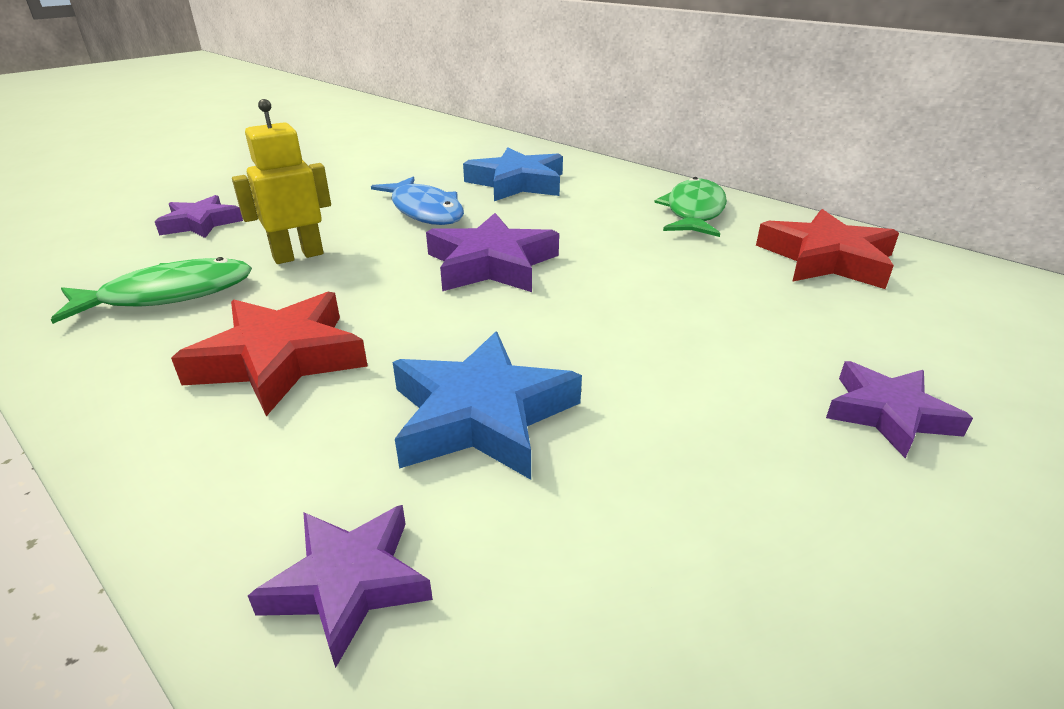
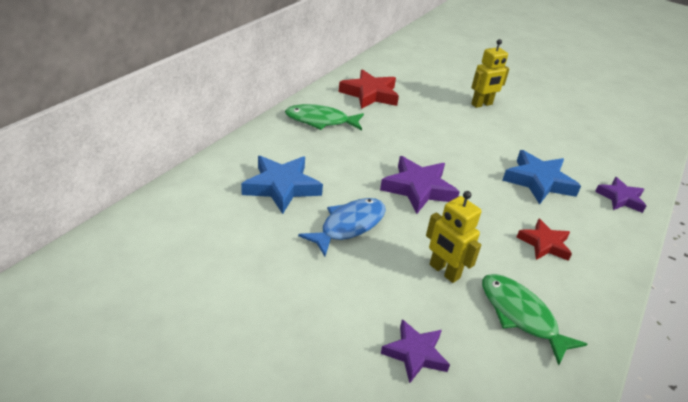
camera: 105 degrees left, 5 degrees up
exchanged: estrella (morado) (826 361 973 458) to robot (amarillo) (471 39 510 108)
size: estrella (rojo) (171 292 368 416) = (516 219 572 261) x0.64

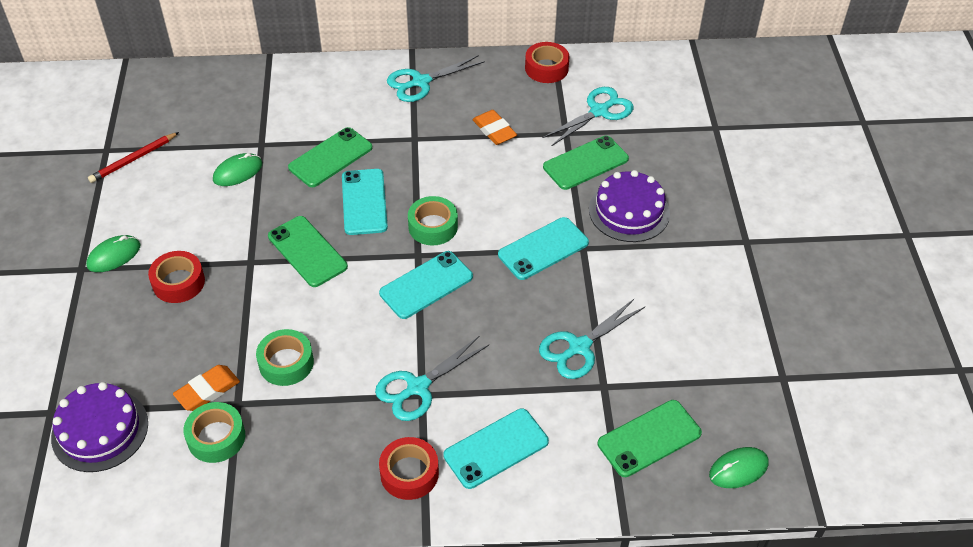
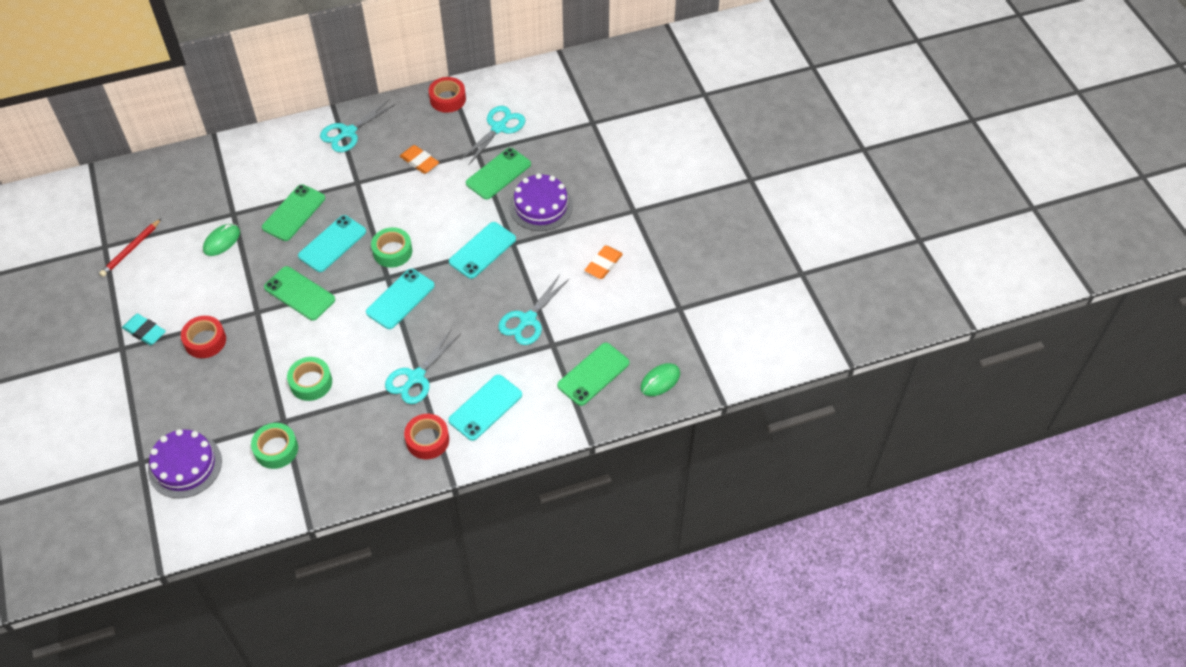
camera: 15 degrees left, 5 degrees up
relocated: goma de borrar (naranja) (173 365 240 411) to (584 245 623 279)
exchanged: ratón (verde) (86 235 141 272) to goma de borrar (turquesa) (122 314 166 345)
spun: móvil (turquesa) (342 169 388 235) = (298 215 366 272) 60 degrees clockwise

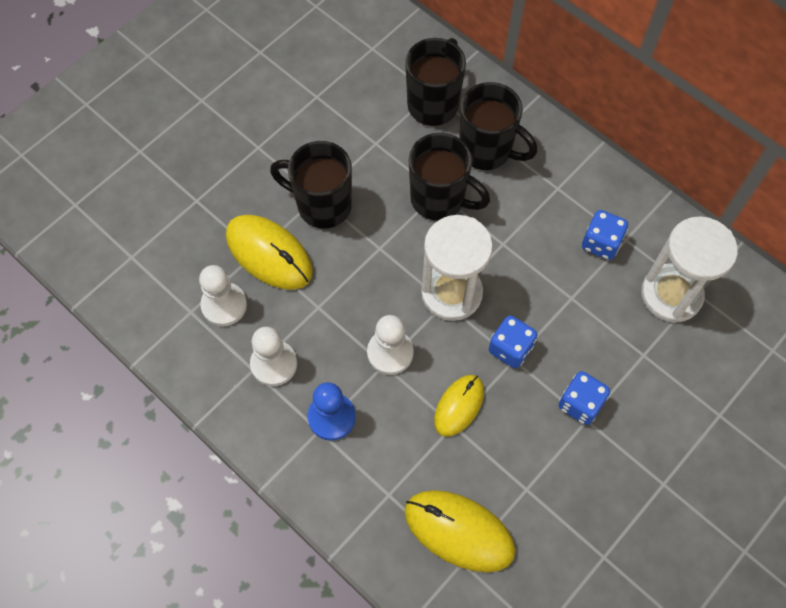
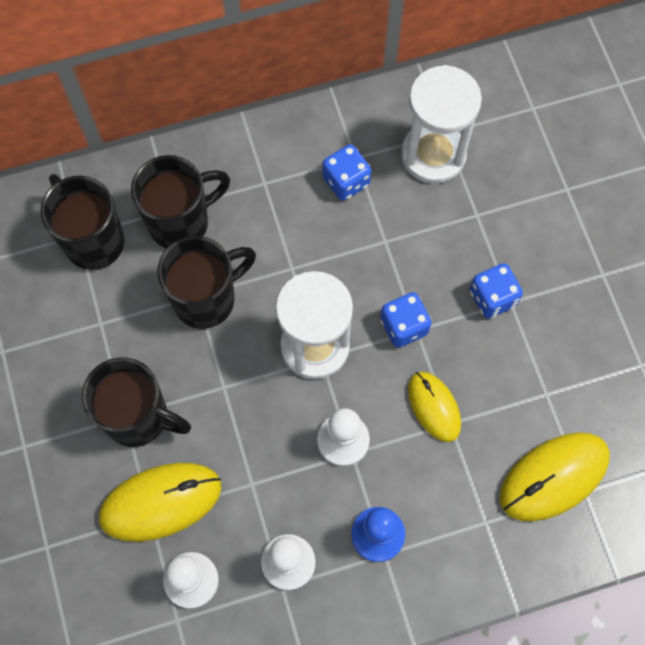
camera: 60 degrees left, 5 degrees up
spun: taza (negro) (270 141 352 229) = (82 357 191 447) 120 degrees counterclockwise

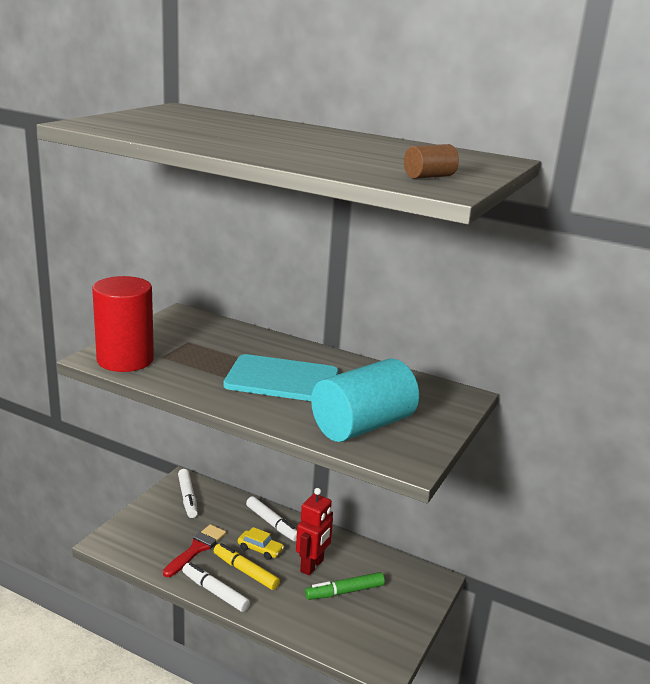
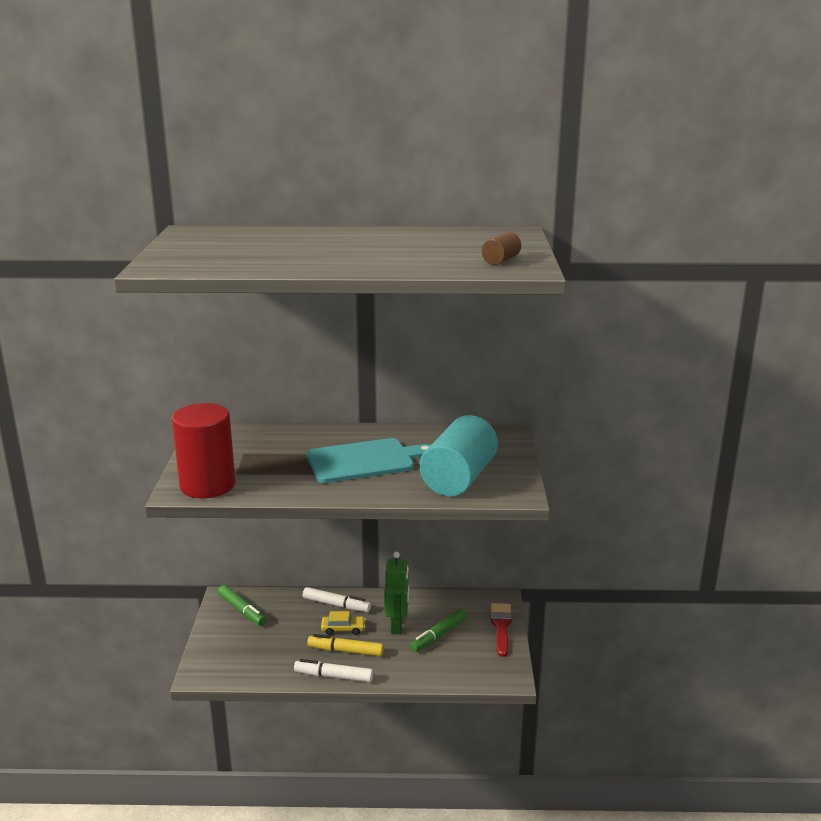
camera: 25 degrees left, 0 degrees up
relocated: pincel (rojo) (163 524 226 577) to (491 603 512 657)
colour: rotulador (blanco) (178 469 198 518) to rotulador (verde) (218 585 266 626); robot (rojo) (296 488 333 576) to robot (verde) (384 552 409 634)

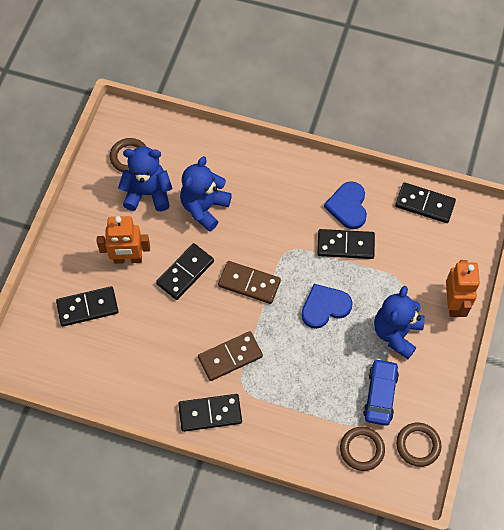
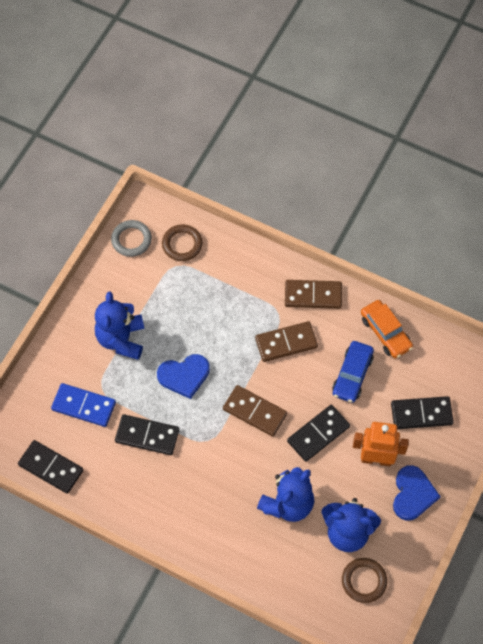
camera: 170 degrees left, 0 degrees up
missing: robot (naranja) (446 260 480 317)
appeared: coche (naranja) (361 300 413 359); ficha de dominó (azul) (51 383 116 427)
relocated: corazón (azul) (324 181 367 229) to (393 465 441 521); coche (azul) (363 359 399 426) to (332 341 374 403)
colour: ficha de dominó (negro) (178 394 242 432) to ficha de dominó (marrón) (285 280 342 309); anillo (marrón) (396 423 441 467) to anillo (gris) (111 220 152 257)
spun: osito (azul) (374 286 425 359) = (95 292 144 360) 150 degrees clockwise

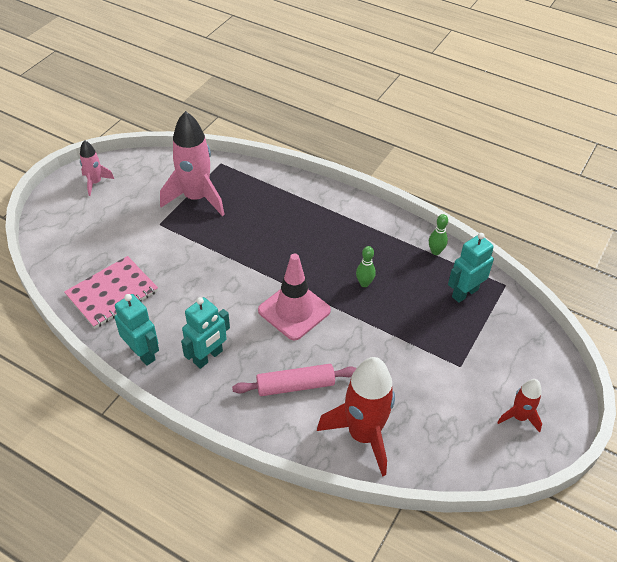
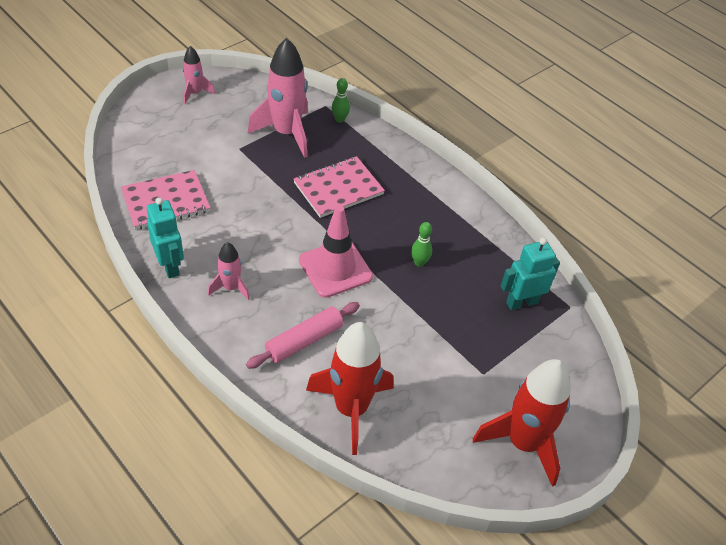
camera: 15 degrees right, 0 degrees up
appeared: cuaderno (rosa) (293 156 385 218)
relocated: bolo (verde) (429 214 448 255) to (332 78 350 123)
exchanged: robot (turquesa) (181 297 230 369) to cohete (rosa) (208 242 250 300)
spun: rodillo (rosa) (232 364 357 396) = (246 302 360 369) 45 degrees counterclockwise
size: cohete (rojo) (497 379 542 433) = (473 359 571 487) x1.93

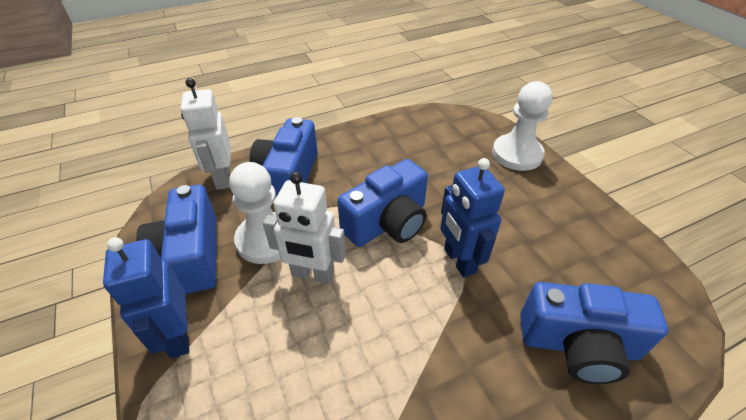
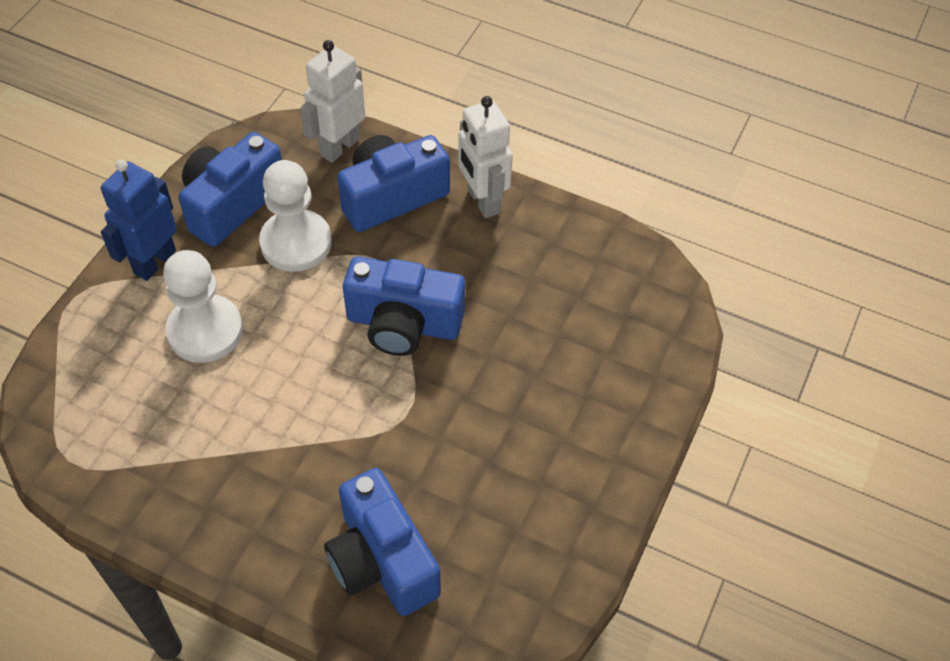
camera: 50 degrees right, 10 degrees up
missing: robot (azul) (440 158 505 278)
relocated: peón (blanco) (492 81 552 171) to (163 250 243 363); robot (blanco) (263 172 346 284) to (458 96 513 218)

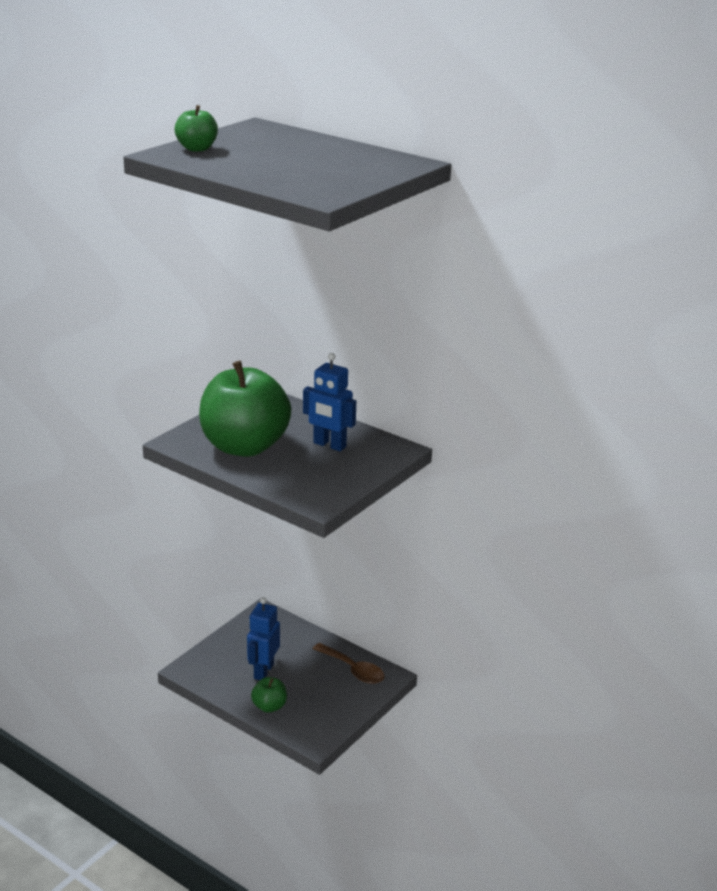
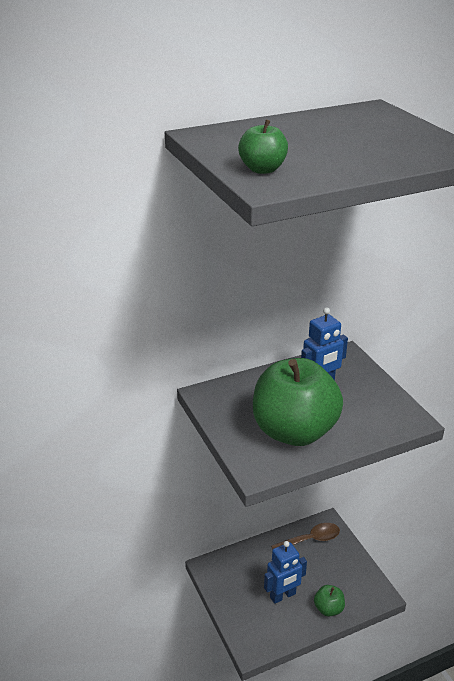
camera: 60 degrees left, 5 degrees up
spun: robot (azul) (247 597 280 680) = (264 541 307 604) 75 degrees counterclockwise

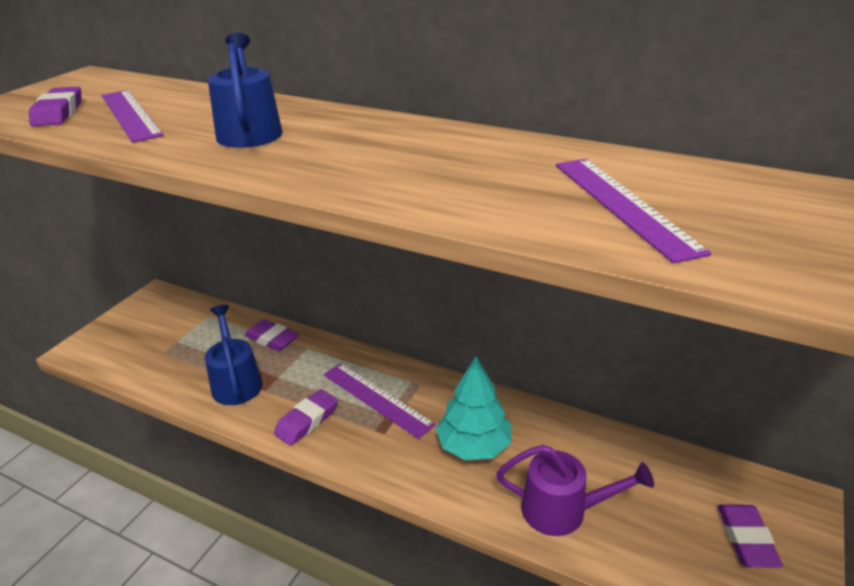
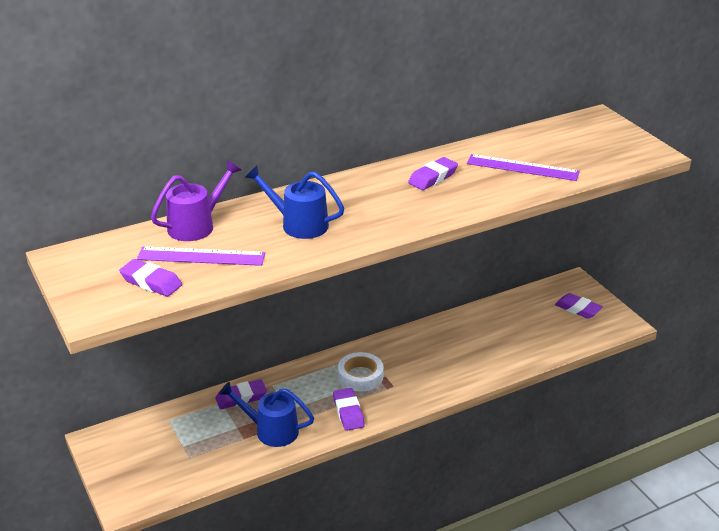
camera: 55 degrees left, 0 degrees up
missing: árbol (turquesa) (436 357 511 460)
appeared: goma de borrar (morado) (408 157 458 190)
relocated: regadera (morado) (496 445 654 536) to (151 160 241 241)
exchanged: regla (morado) (324 363 436 439) to cinta adhesiva (blanco) (338 352 384 392)

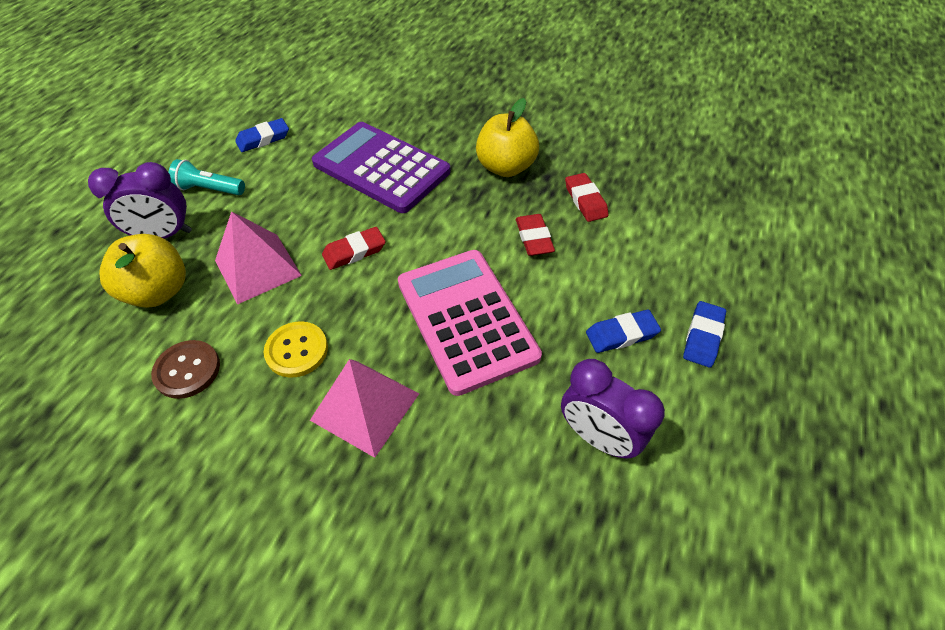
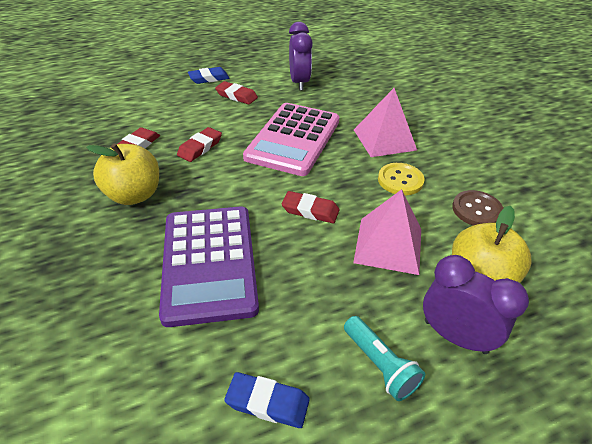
camera: 135 degrees left, 10 degrees down
colour: goma de borrar (azul) (586 310 661 353) to goma de borrar (rojo) (215 81 258 104)

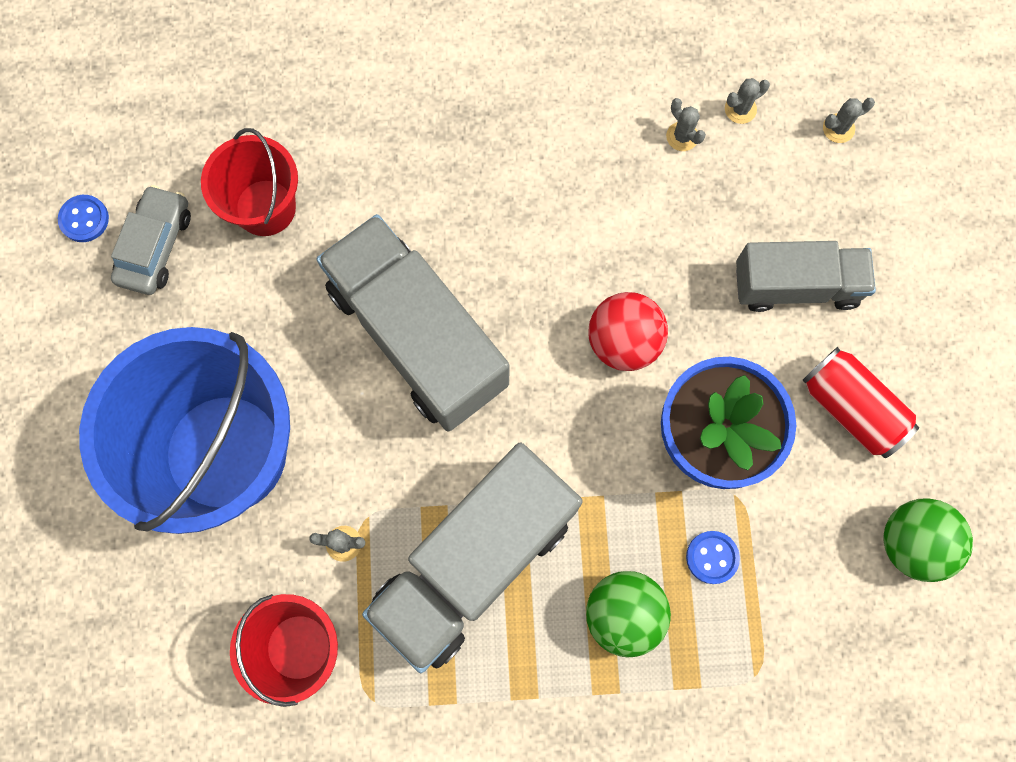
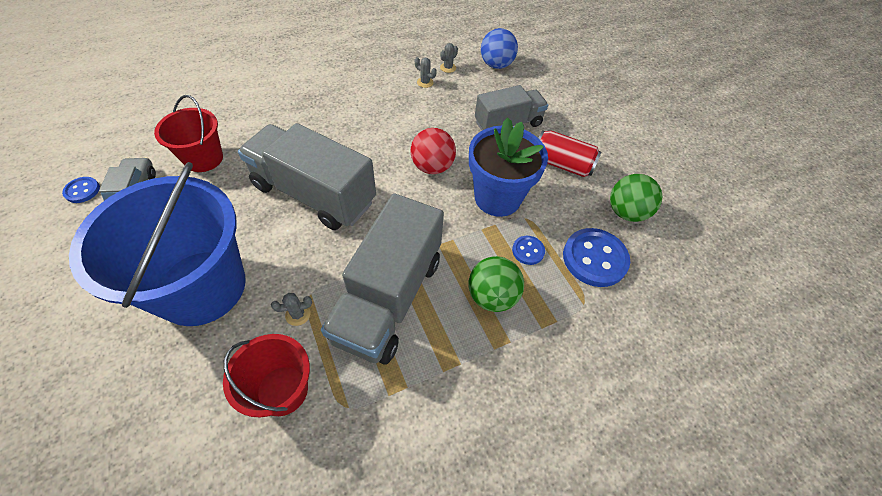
camera: 25 degrees left, 20 degrees down
appeared: botón (azul) (563 228 630 287)
exchanged: cactus (gris) (823 98 875 143) to pelota (azul) (481 28 518 69)

